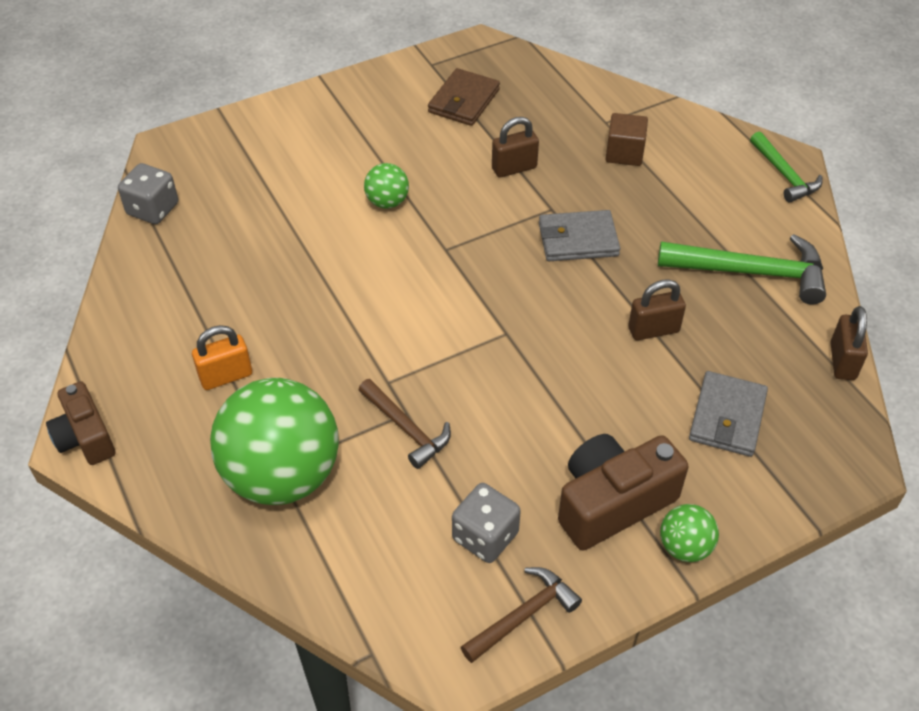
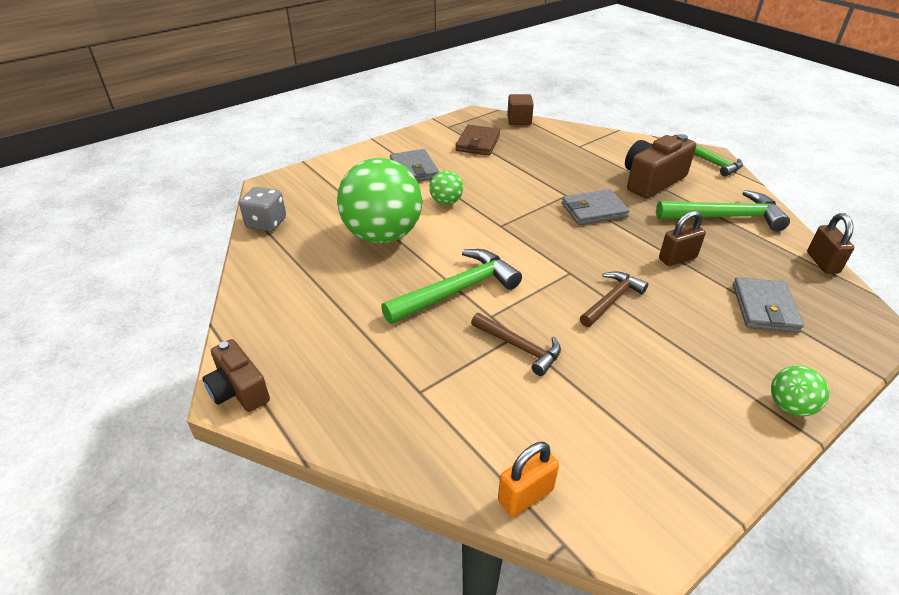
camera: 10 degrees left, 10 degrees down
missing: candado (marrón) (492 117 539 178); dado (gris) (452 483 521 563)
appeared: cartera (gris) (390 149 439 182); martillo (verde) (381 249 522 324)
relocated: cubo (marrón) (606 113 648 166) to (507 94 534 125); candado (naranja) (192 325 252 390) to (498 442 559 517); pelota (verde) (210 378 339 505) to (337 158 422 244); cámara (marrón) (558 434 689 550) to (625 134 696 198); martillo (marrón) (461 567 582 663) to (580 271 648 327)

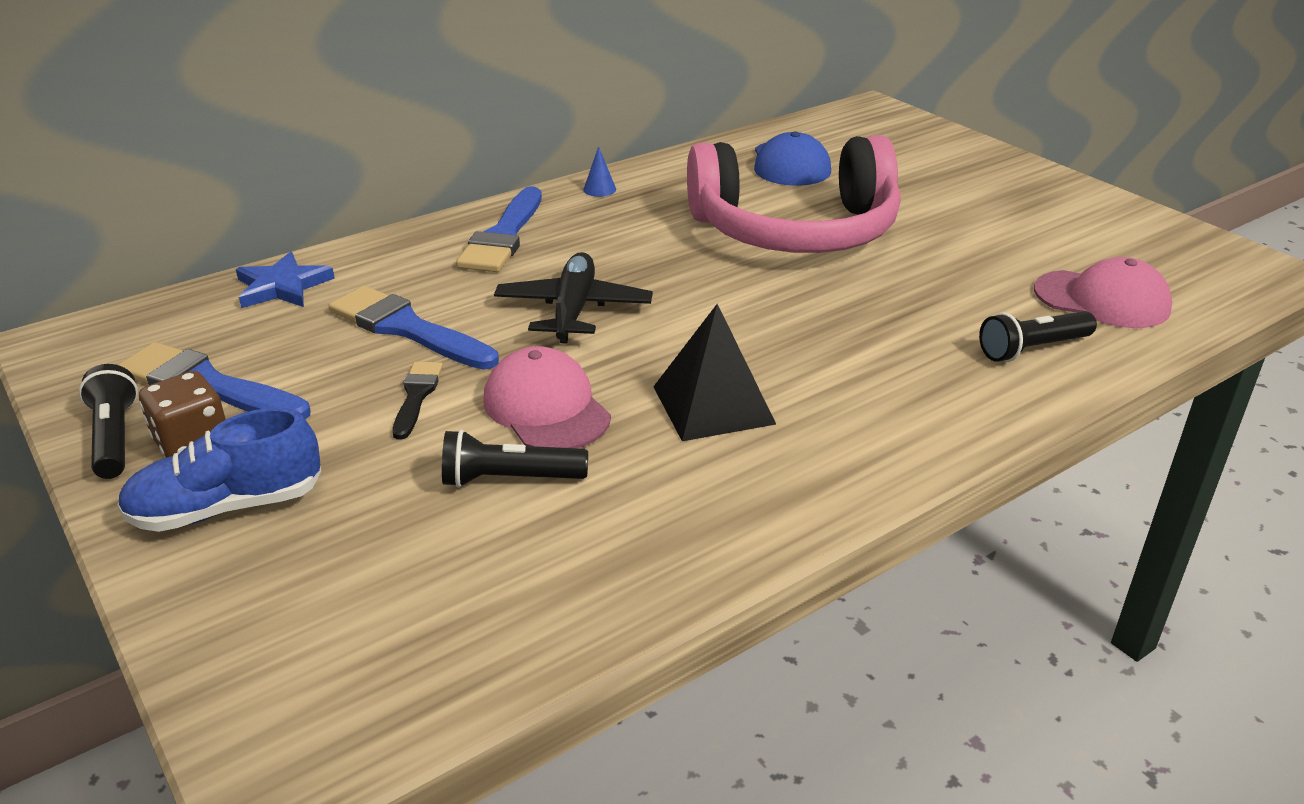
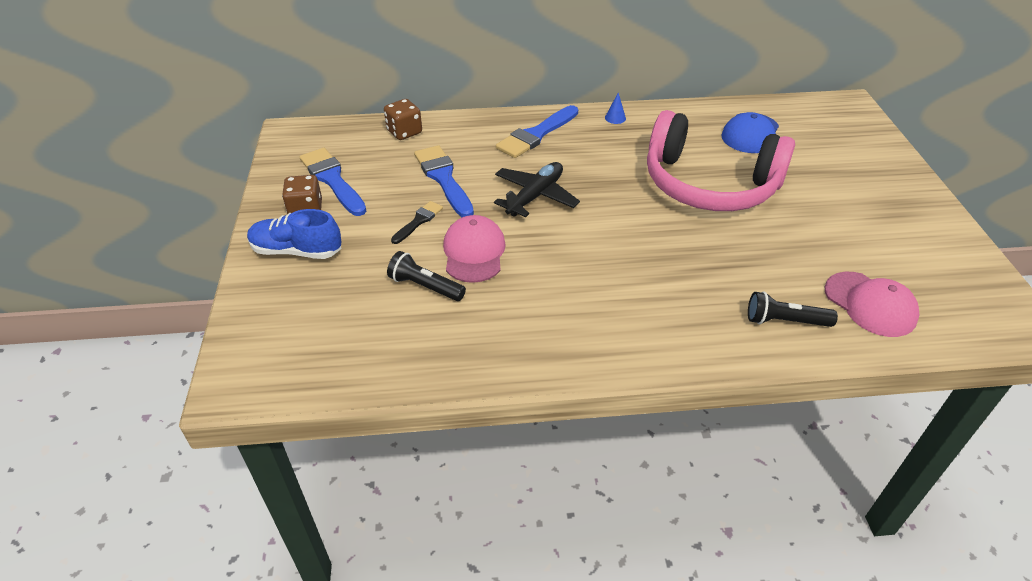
camera: 30 degrees right, 10 degrees up
missing: pirámide (negro) (653 304 776 441); lámpara de mano (negro) (79 364 138 479)
exchanged: estrella (azul) (236 252 335 308) to dado (marrón) (384 99 422 140)

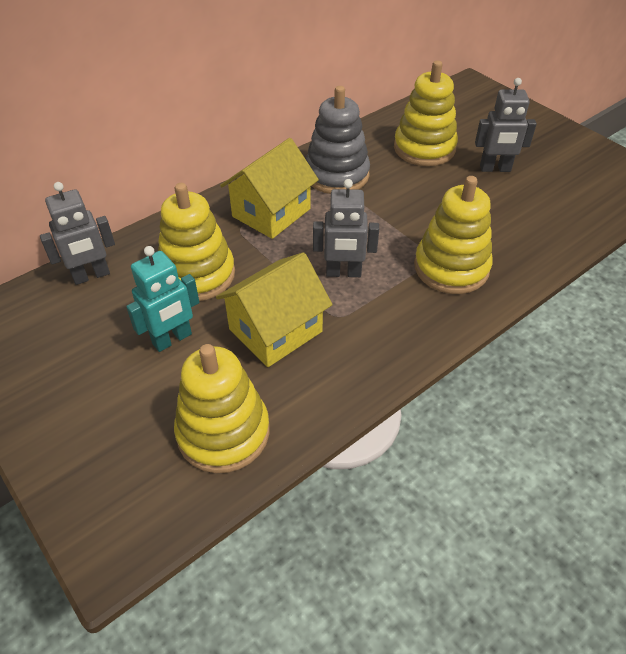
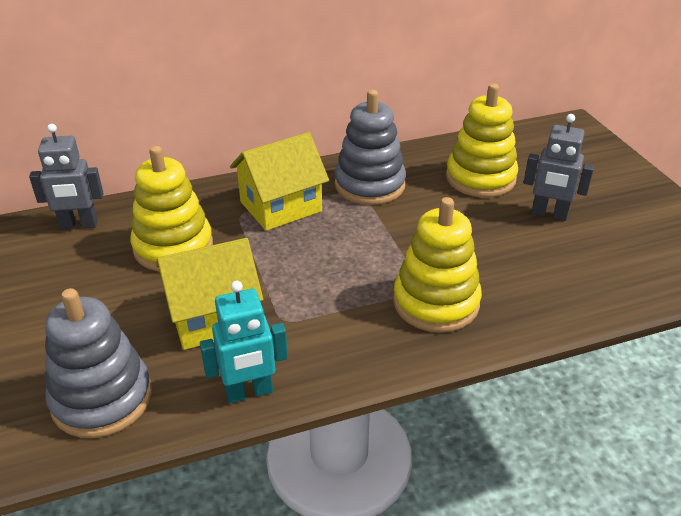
camera: 20 degrees right, 10 degrees down
missing: robot (gris) (313 179 379 277)
relocated: robot (turquesa) (126 246 199 352) to (200 281 288 403)
colour: juguete apilable (amarillo) (174 344 269 473) to juguete apilable (gris) (45 288 152 438)

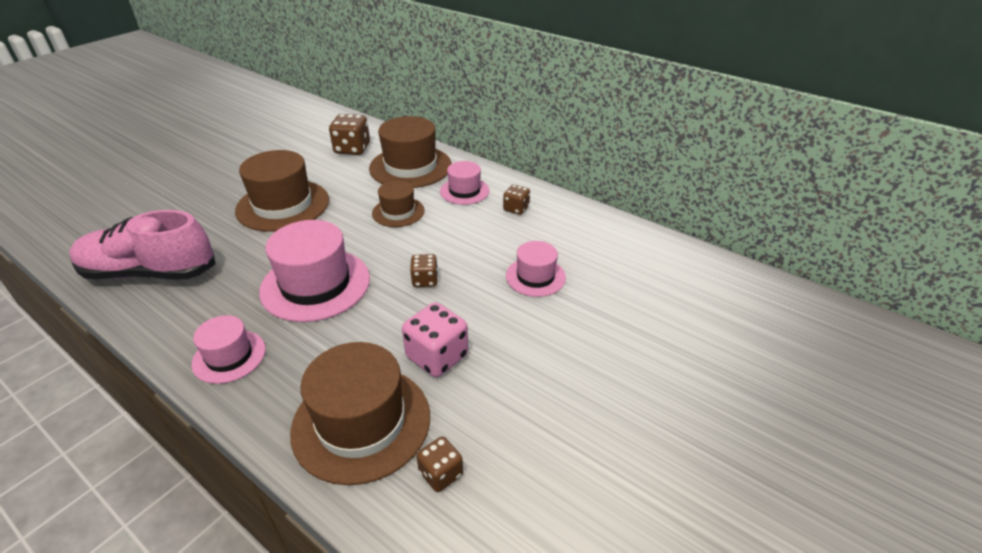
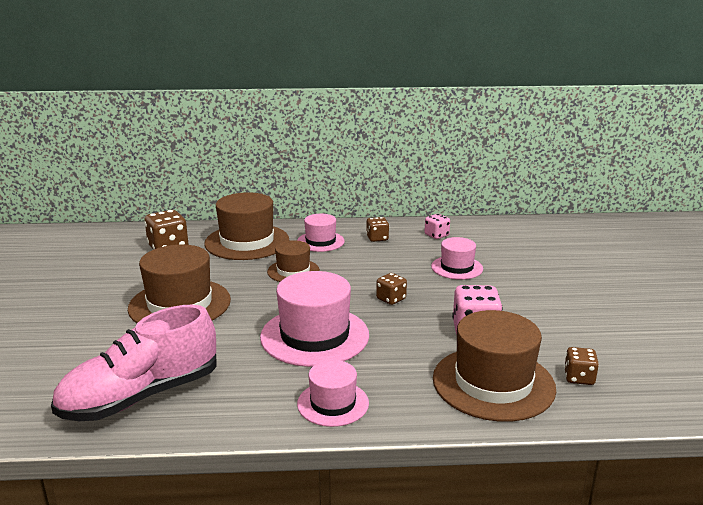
camera: 40 degrees left, 15 degrees down
appeared: dado (rosa) (424 214 450 239)

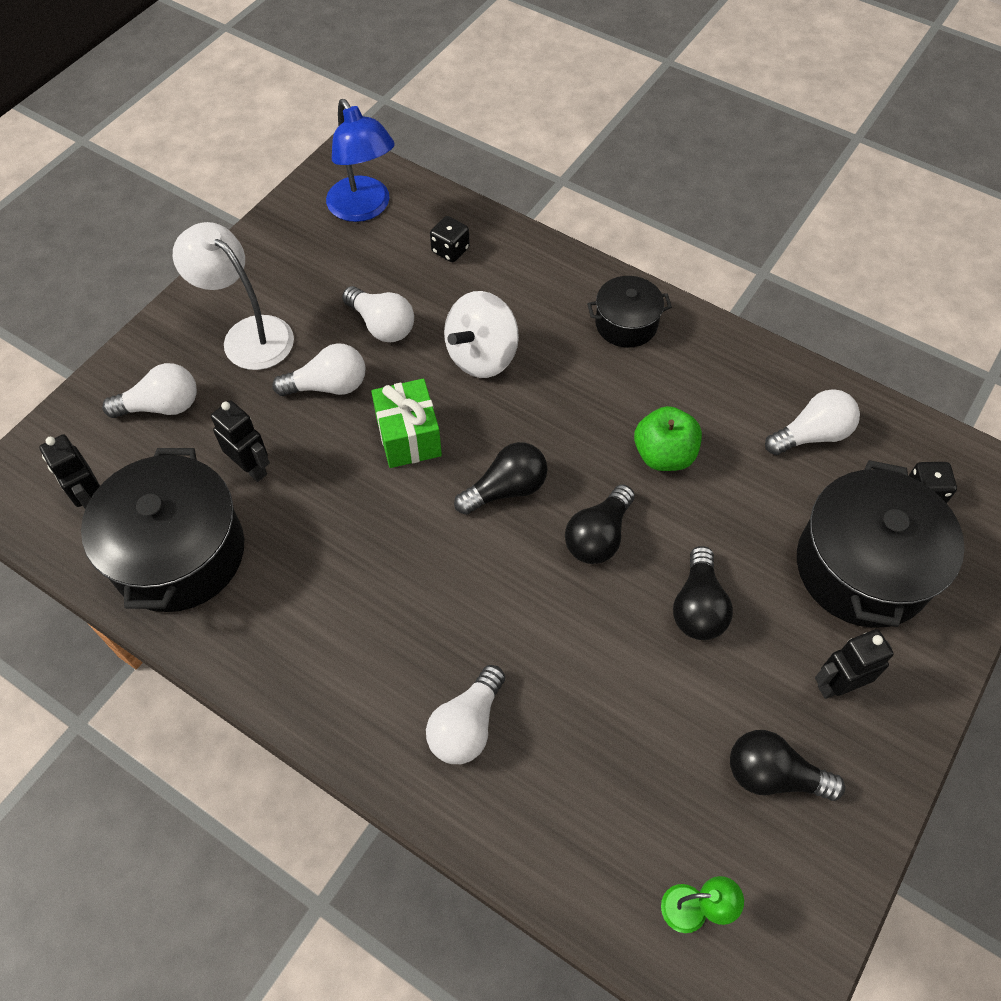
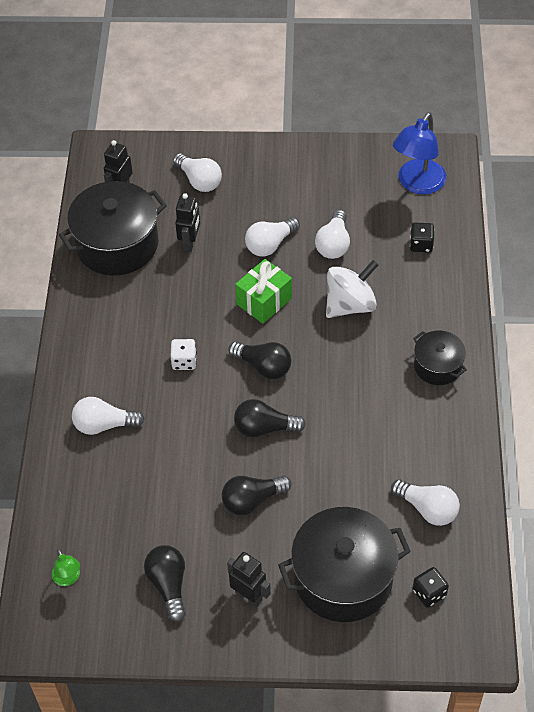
camera: 60 degrees right, 5 degrees down
missing: lámpara (blanco) (173 222 294 370); manzana (verde) (634 406 702 471)
appeared: dado (blanco) (170 339 197 370)
spun: peonza (blanco) (444 291 519 378) = (326 260 379 318) 135 degrees clockwise; bombilla (blanco) (272 343 365 396) = (245 217 300 257) 90 degrees clockwise

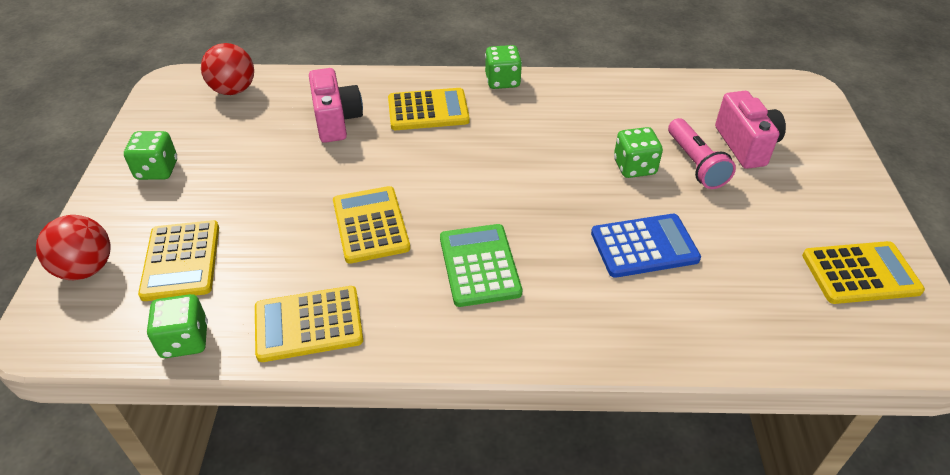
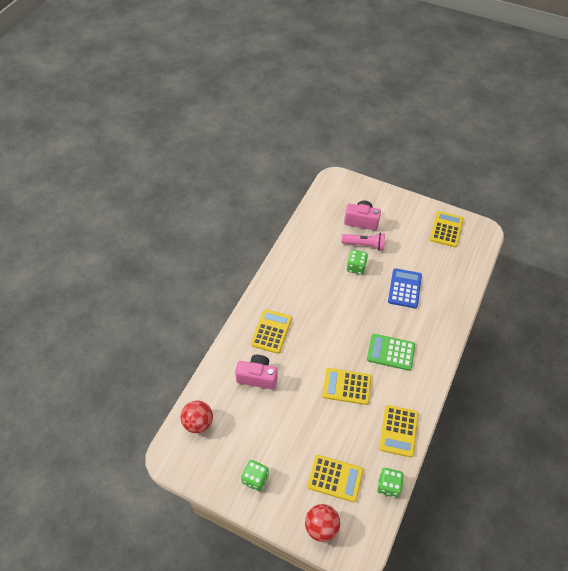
camera: 65 degrees left, 10 degrees up
missing: dado (verde) (485 45 522 89)

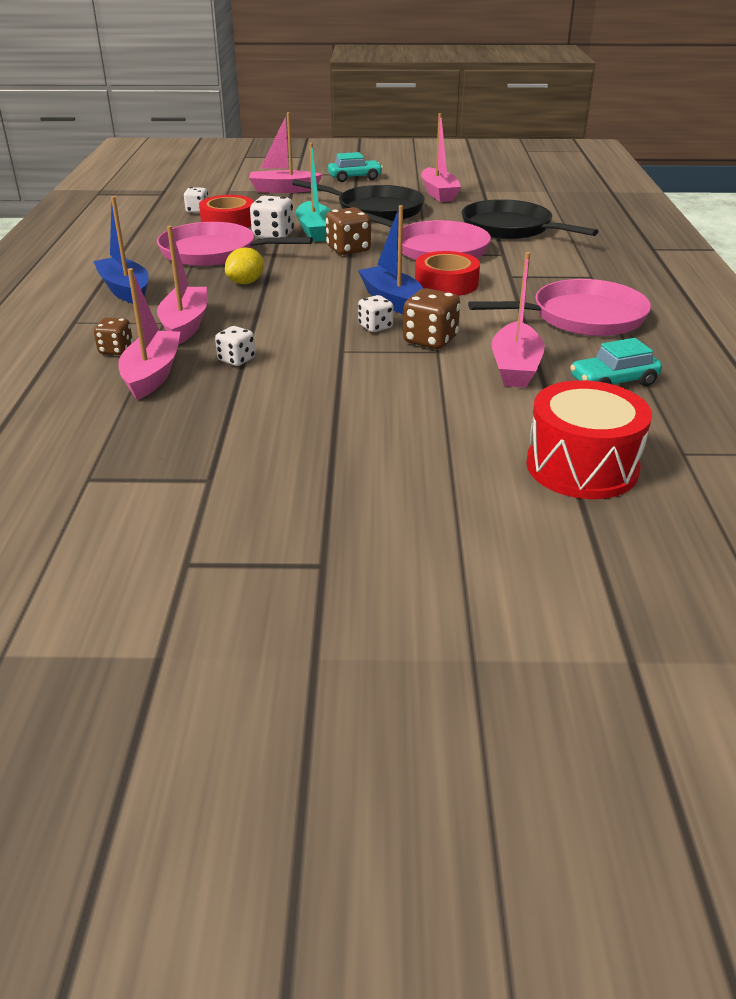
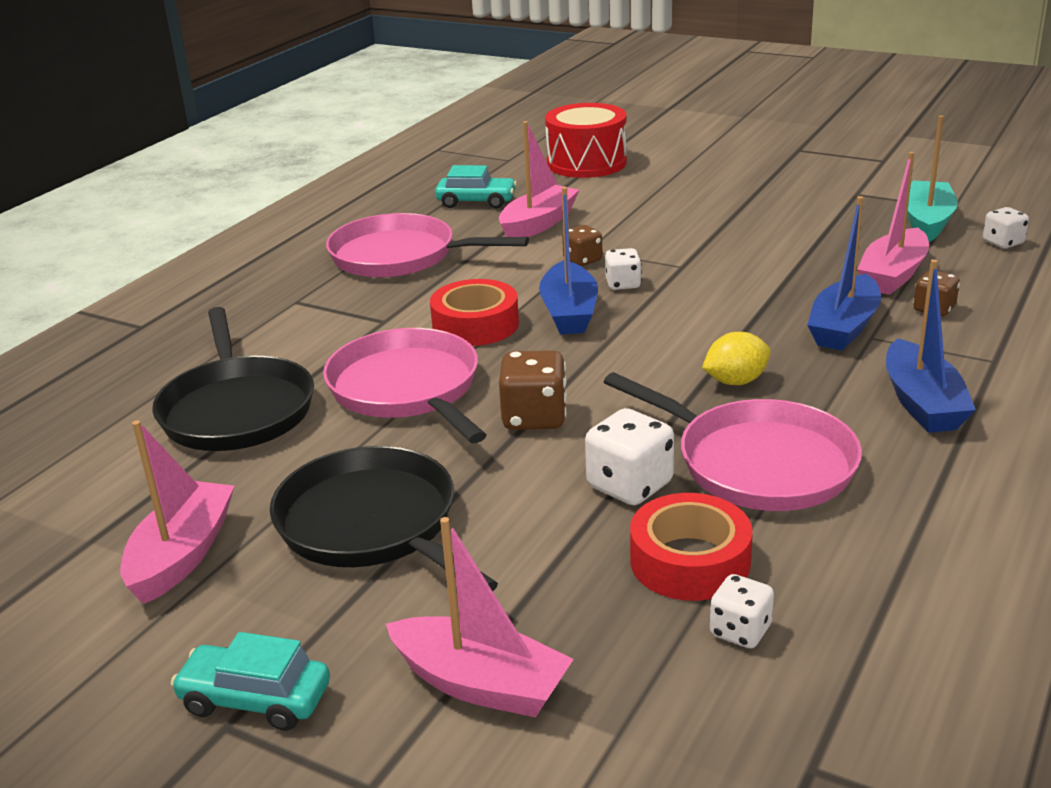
camera: 150 degrees left, 5 degrees down
relocated: barco (turquesa) (296 143 331 242) to (907 115 958 242); dado (blanco) (215 326 255 366) to (983 207 1029 249)
colour: barco (rosa) (157 226 207 345) to barco (azul) (807 196 881 351)
size: dado (marrón) (403 288 460 349) = (562 225 603 266) x0.63

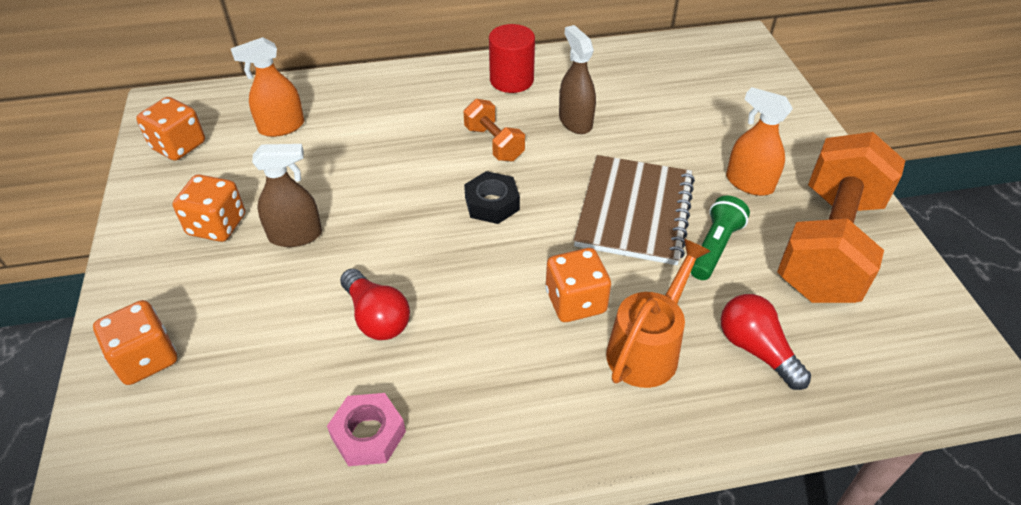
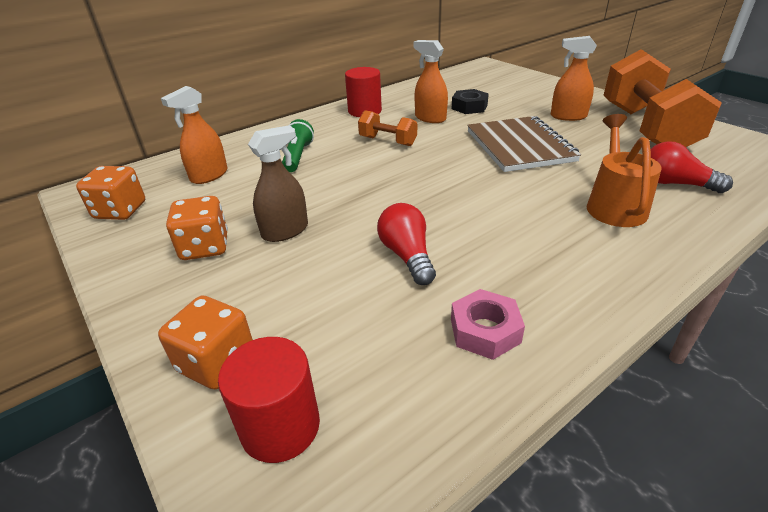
camera: 25 degrees left, 10 degrees down
missing: dado (naranja) (546 248 611 322)
appeared: cilindro (rojo) (218 337 320 463)
relocated: tuerca (negro) (464 171 520 224) to (452 89 489 114); lámpara de mano (verde) (691 196 750 280) to (282 119 314 172)
colour: pulverizador (marrón) (559 25 596 134) to pulverizador (naranja) (413 40 448 123)
spun: bombilla (rojo) (340 269 410 340) = (377 203 436 285) 135 degrees counterclockwise

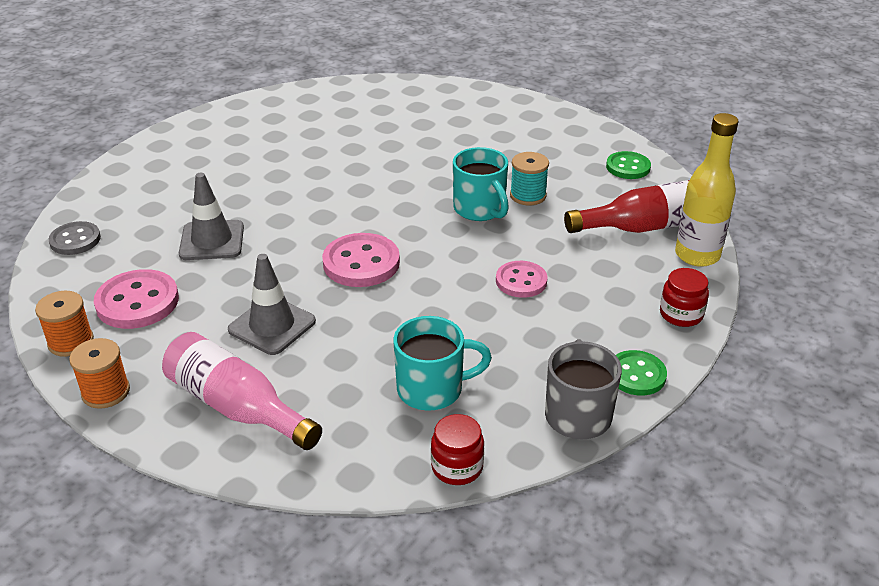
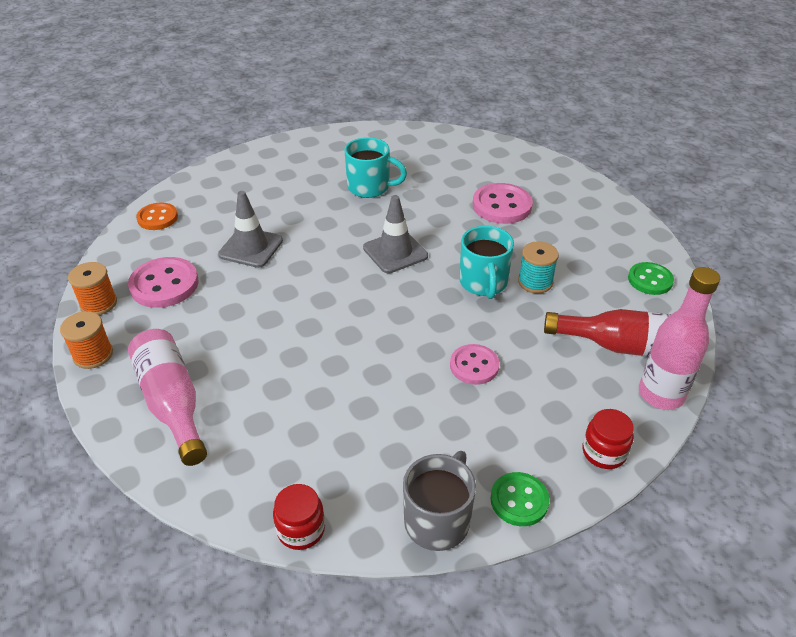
camera: 25 degrees right, 5 degrees up
relocated: botón (rosa) (322 233 400 287) to (473 183 533 224); cono de tráfico (gris) (228 254 316 355) to (363 195 428 273); taza (turquesa) (393 316 492 411) to (344 137 407 198)
colour: botella (amarillo) (675 113 739 267) to botella (rosa) (639 267 720 410); botón (gris) (49 221 101 255) to botón (naranja) (136 202 178 230)

